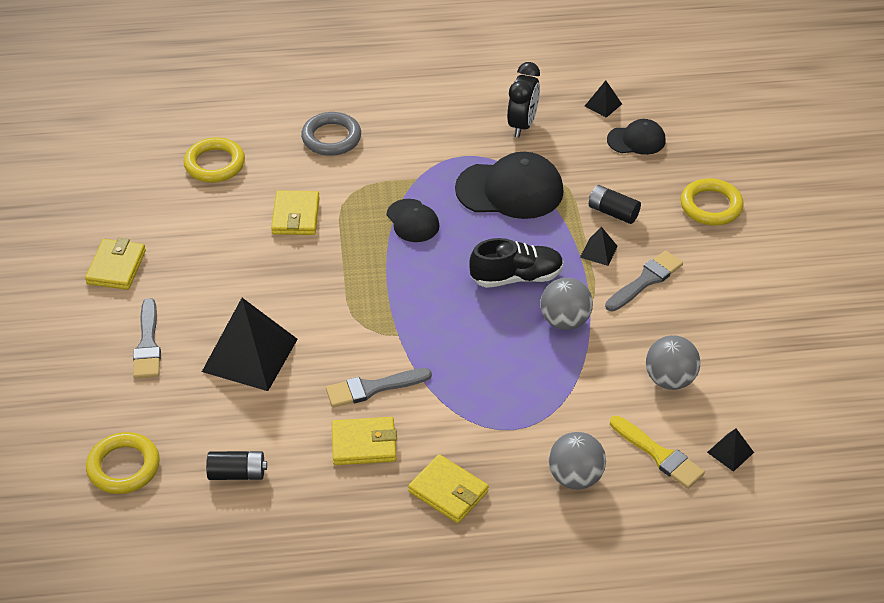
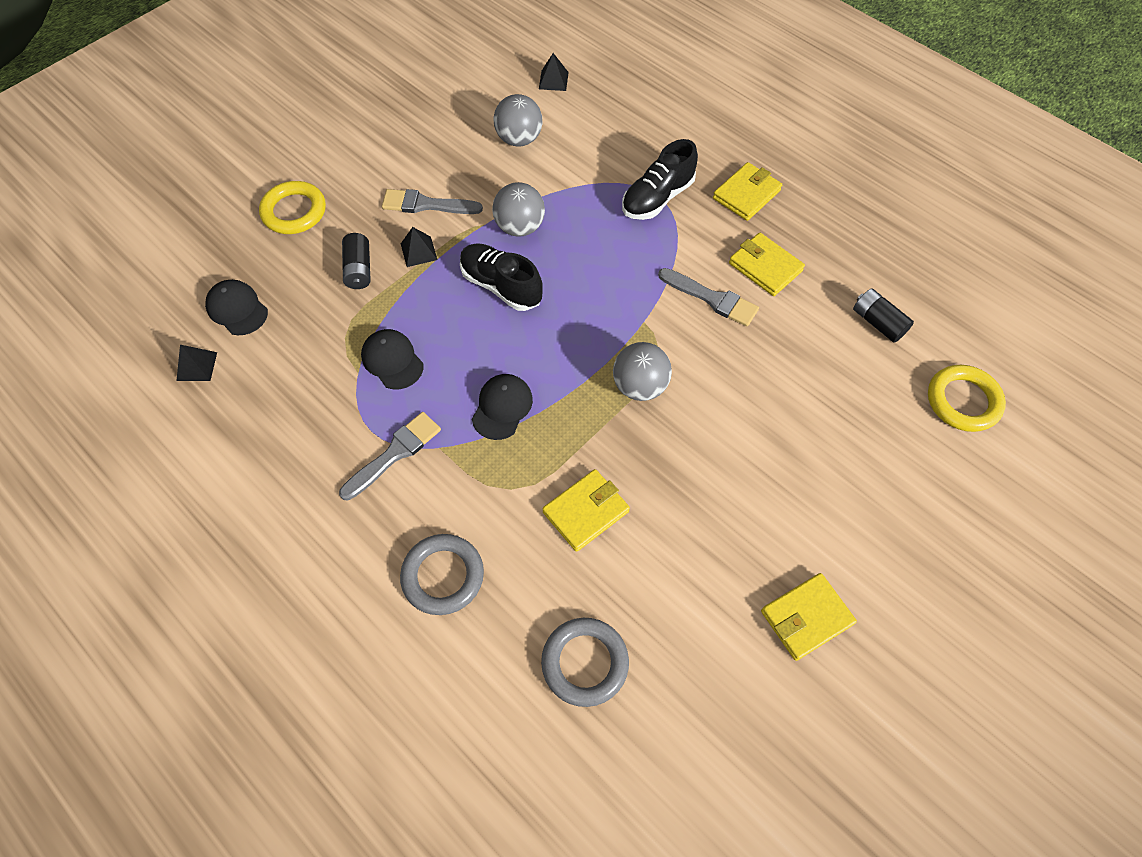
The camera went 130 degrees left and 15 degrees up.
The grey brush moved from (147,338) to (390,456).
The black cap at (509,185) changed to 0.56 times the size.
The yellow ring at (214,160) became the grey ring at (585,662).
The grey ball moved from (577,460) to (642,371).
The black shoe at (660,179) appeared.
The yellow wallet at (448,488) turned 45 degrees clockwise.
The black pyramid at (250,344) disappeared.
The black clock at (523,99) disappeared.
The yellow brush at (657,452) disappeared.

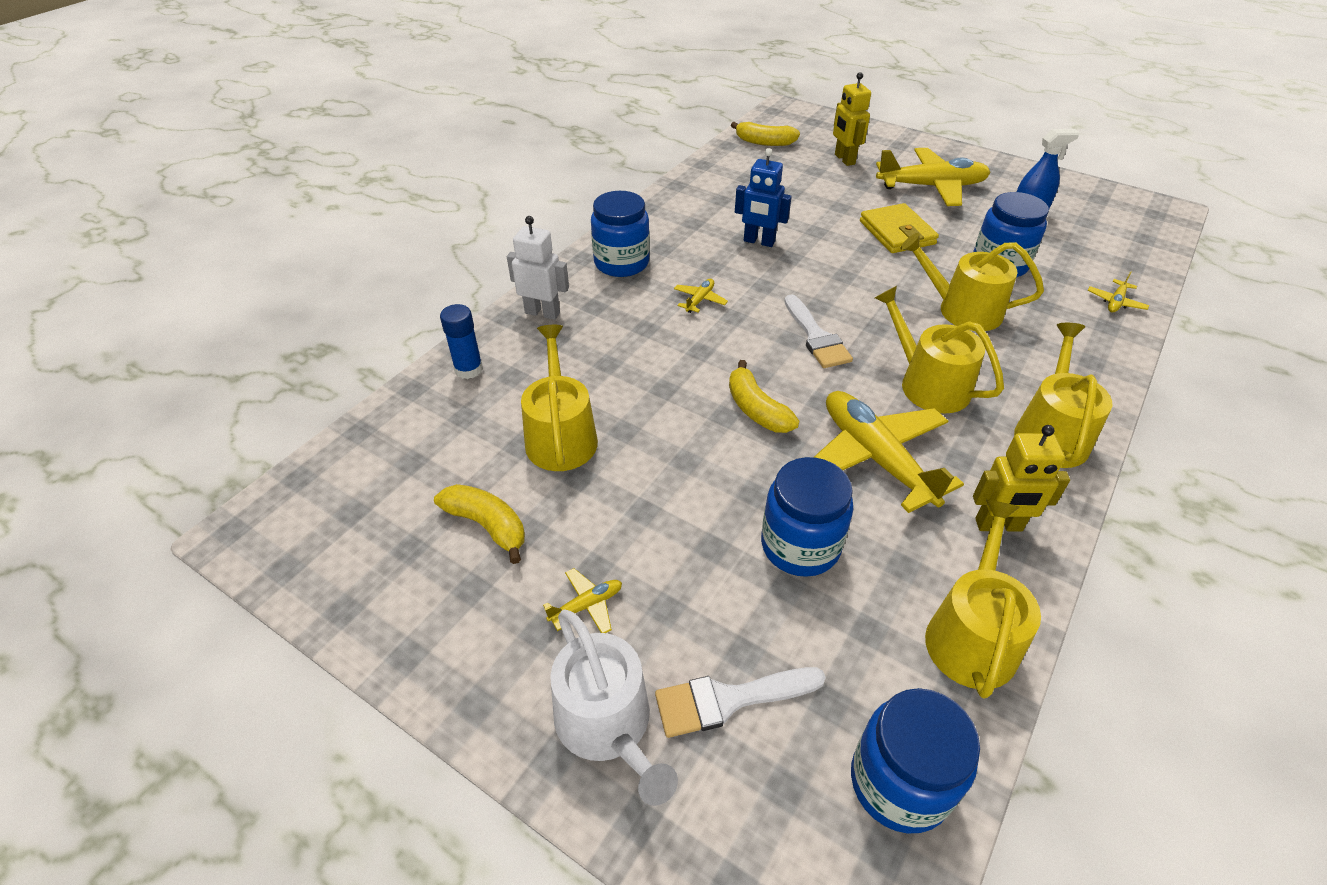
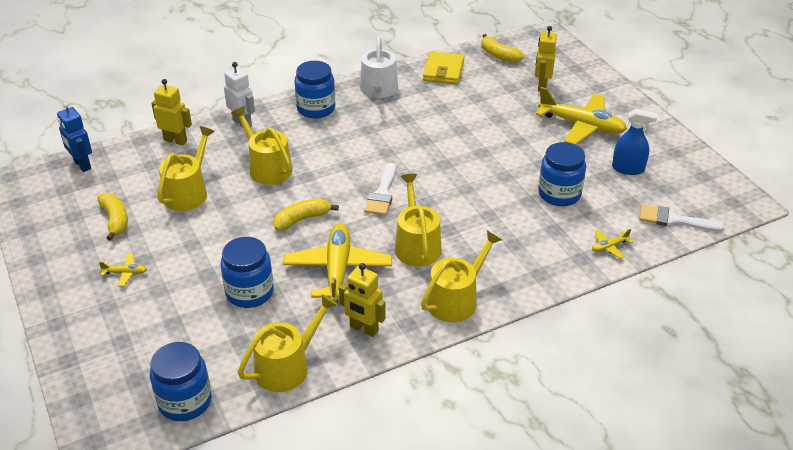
The camera went 30 degrees right and 5 degrees down.
The blue robot moved from (763,197) to (74,137).
The blue glue stick at (461,341) was replaced by the yellow robot at (171,112).
The yellow watering can moved from (972,282) to (262,145).
The yellow banana at (764,396) turned 60 degrees clockwise.
The white watering can moved from (614,707) to (379,67).
The yellow wallet moved from (899,228) to (444,67).
The white brush moved from (740,702) to (682,218).
The yellow plane at (701,296) disappeared.

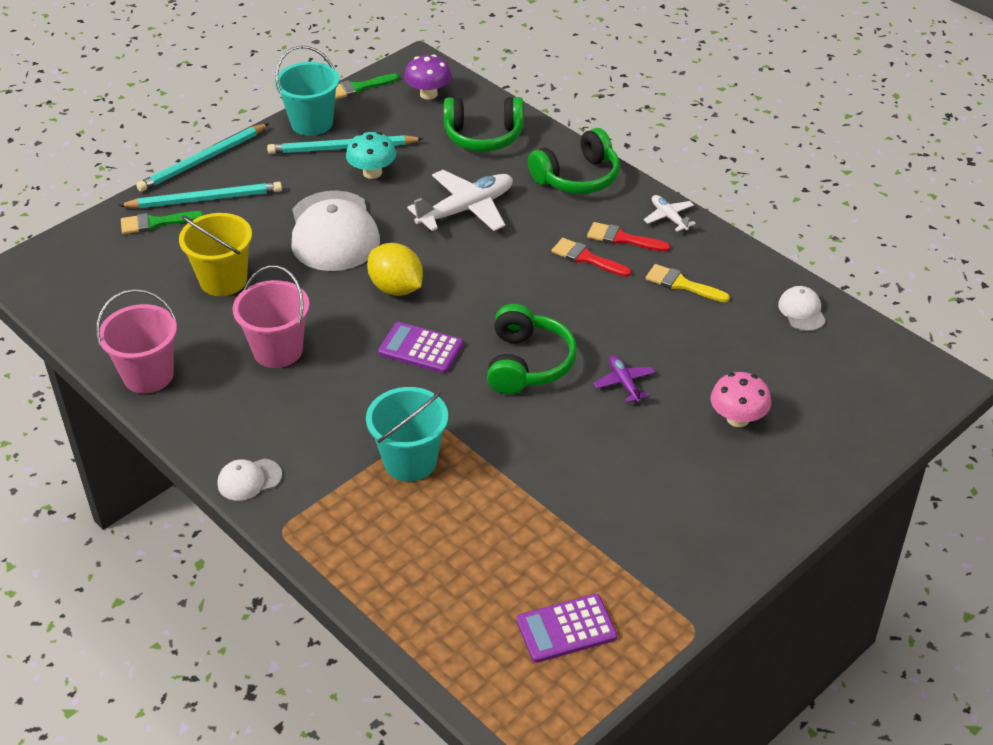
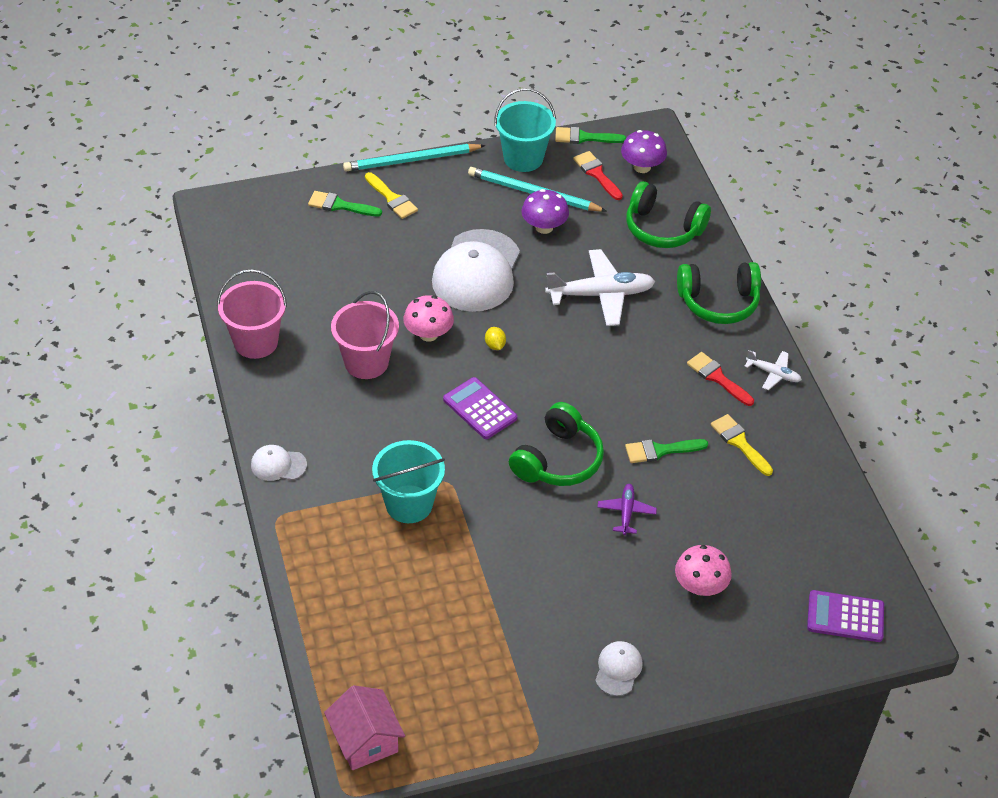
The camera went 25 degrees right and 5 degrees up.
The pink house at (364,727) appeared.
The turquoise pencil at (200,195) was replaced by the yellow brush at (391,195).
The pink mushroom at (429,318) appeared.
The yellow lemon at (395,269) changed to 0.45 times the size.
The turquoise mushroom at (371,155) became the purple mushroom at (545,211).
The red brush moved from (591,257) to (598,175).
The white cap moved from (802,308) to (619,668).
The green brush at (666,451) appeared.
The white plane at (670,213) turned 120 degrees clockwise.
The purple calculator moved from (566,628) to (845,616).
The yellow bucket at (215,254) disappeared.

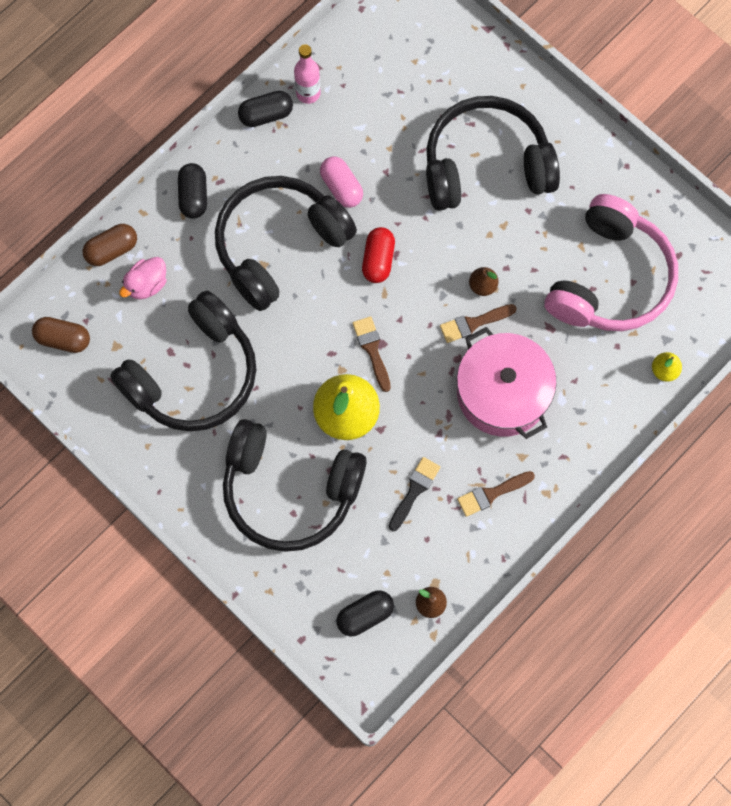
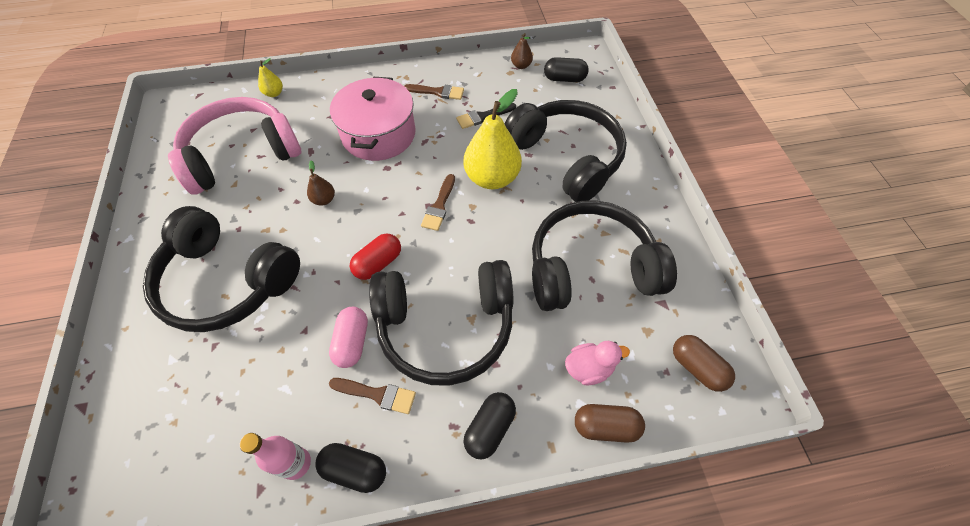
The camera went 145 degrees left and 15 degrees down.
The brown brush moved from (478,323) to (372,396).

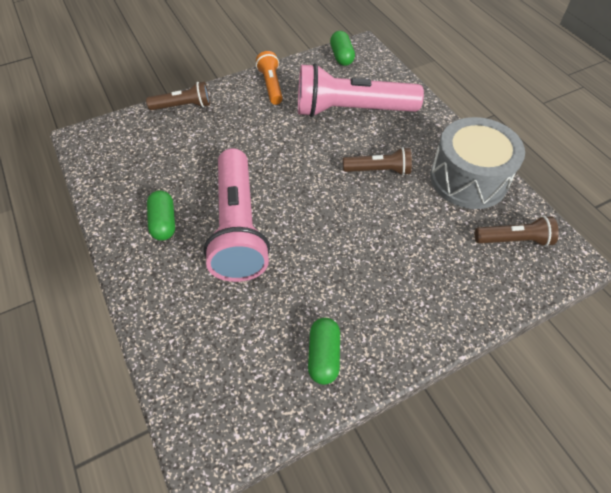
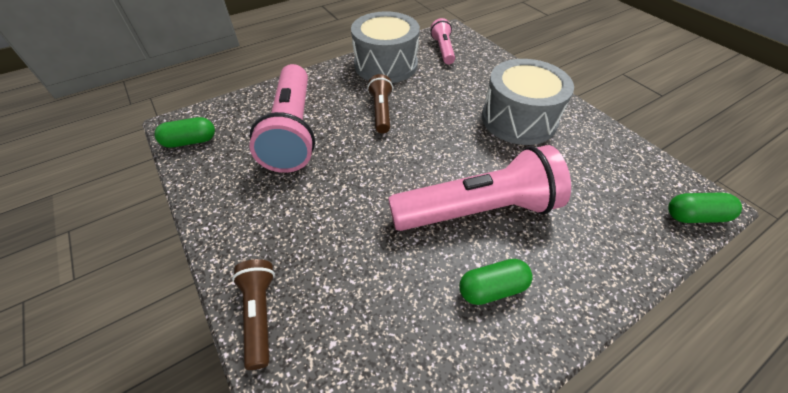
The camera went 95 degrees left and 5 degrees down.
The brown flashlight at (517,231) became the pink flashlight at (442,41).
The grey drum at (528,102) appeared.
The green capsule moved from (324,351) to (705,207).
The orange flashlight at (269,78) disappeared.

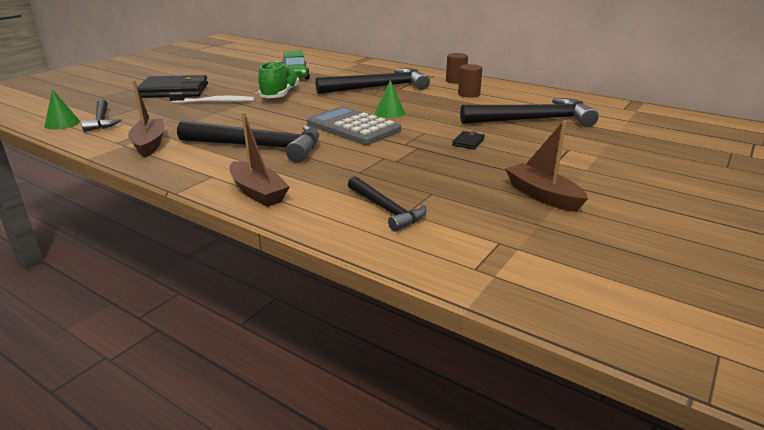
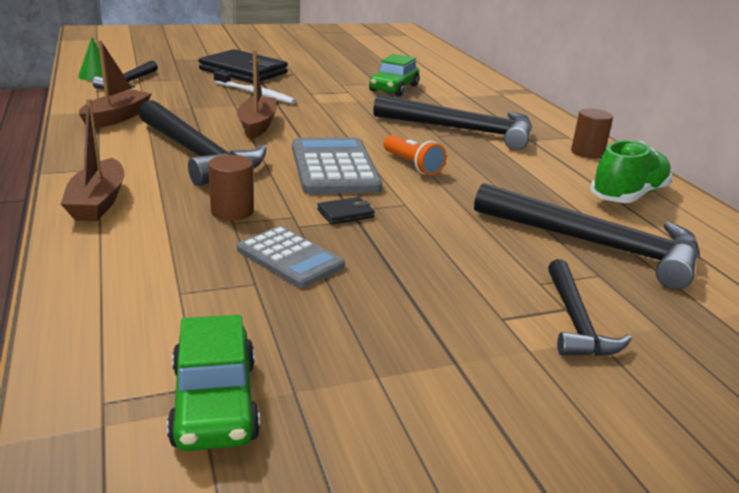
The camera went 35 degrees right and 0 degrees up.
The green car at (213,383) appeared.
The brown cylinder moved from (470,81) to (231,188).
The brown boat moved from (546,166) to (257,94).
The grey calculator at (291,257) appeared.
The black wallet moved from (468,140) to (346,210).
The green cone at (390,99) was replaced by the orange flashlight at (414,155).
The black hammer moved from (387,204) to (590,308).
The green shoe moved from (279,79) to (631,171).

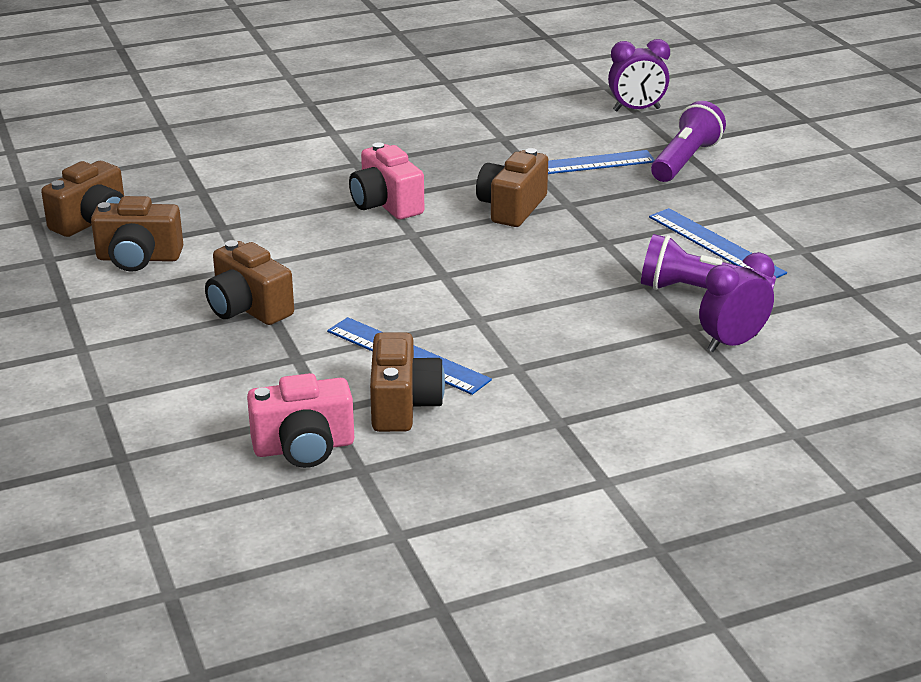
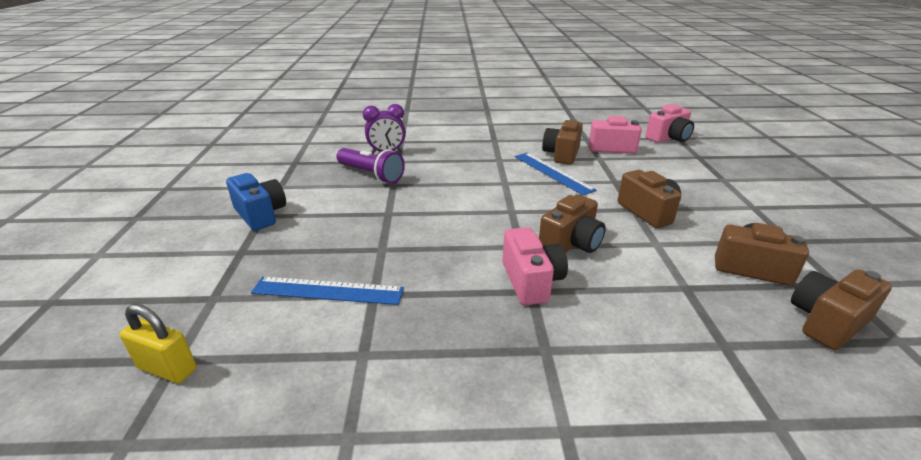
The camera went 160 degrees left and 0 degrees up.
The purple clock at (639,75) was replaced by the yellow padlock at (158,343).
The blue camera at (256,202) appeared.
The brown camera moved from (512,187) to (572,223).
The pink camera at (669,123) appeared.
The blue ruler at (718,243) disappeared.
The purple flashlight at (688,141) disappeared.

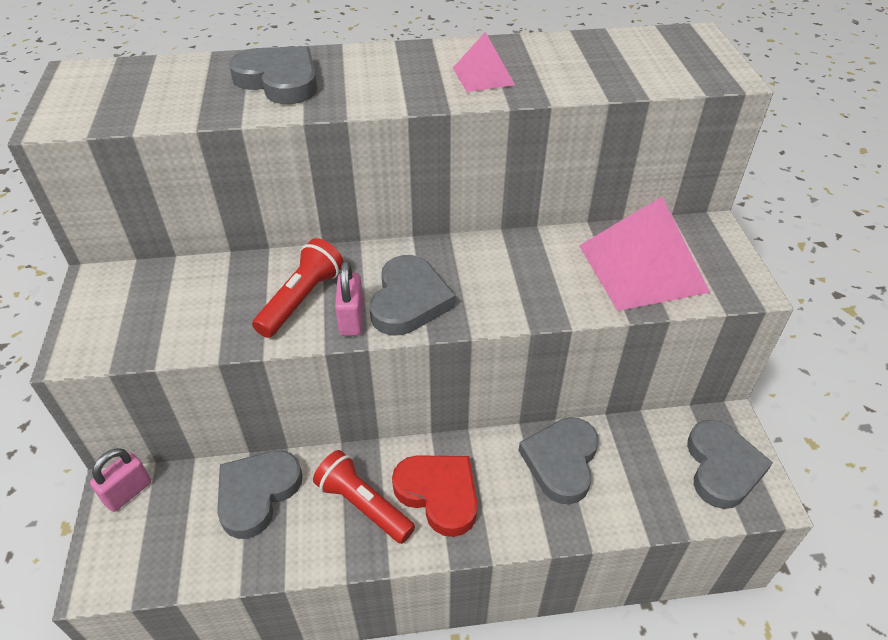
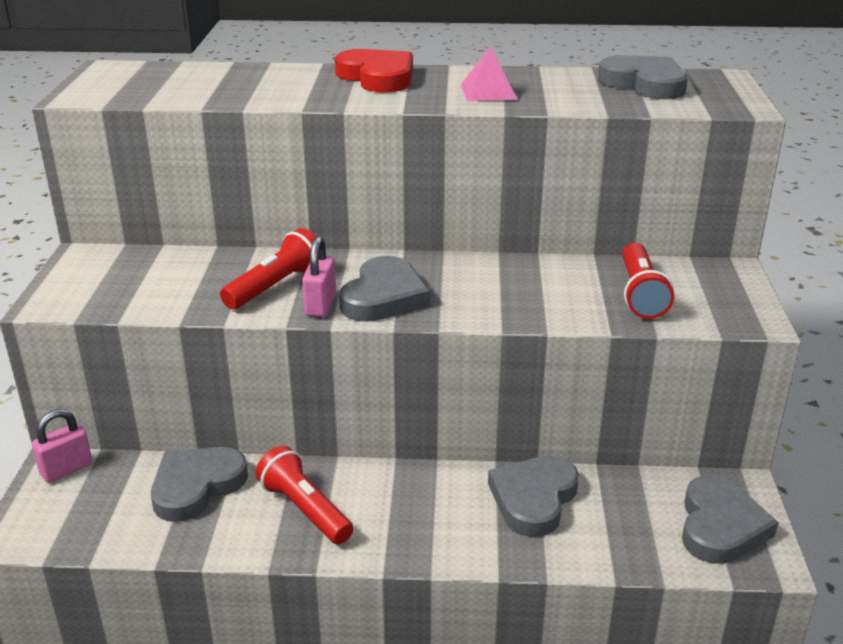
The camera went 10 degrees right and 15 degrees down.
The red heart moved from (435,496) to (374,71).
The grey heart moved from (273,75) to (643,77).
The pink pyramid at (644,254) was replaced by the red flashlight at (648,281).

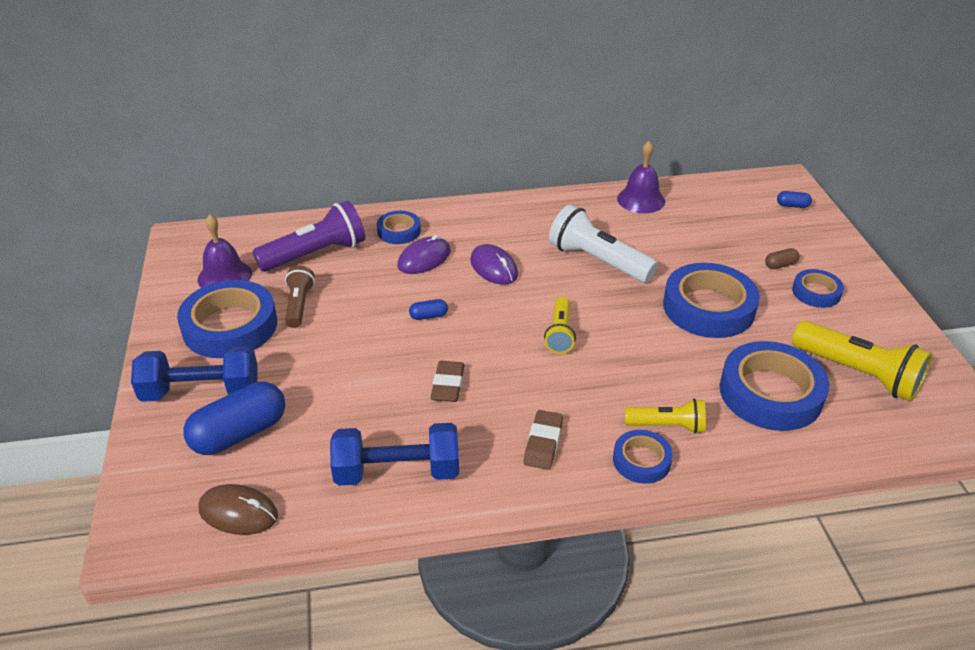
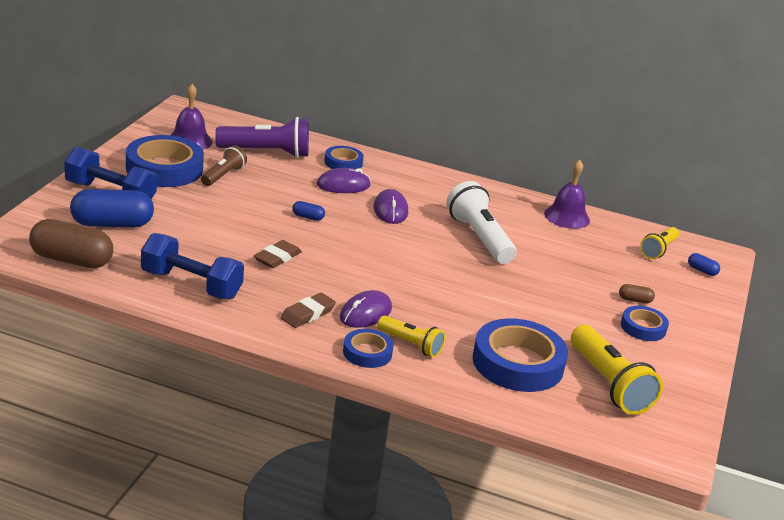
The camera went 25 degrees right and 10 degrees down.
The brown mouse at (238,509) was replaced by the brown capsule at (71,243).
The purple mouse at (366,309) appeared.
The yellow flashlight moved from (560,325) to (659,243).
The blue tape at (711,300) disappeared.

